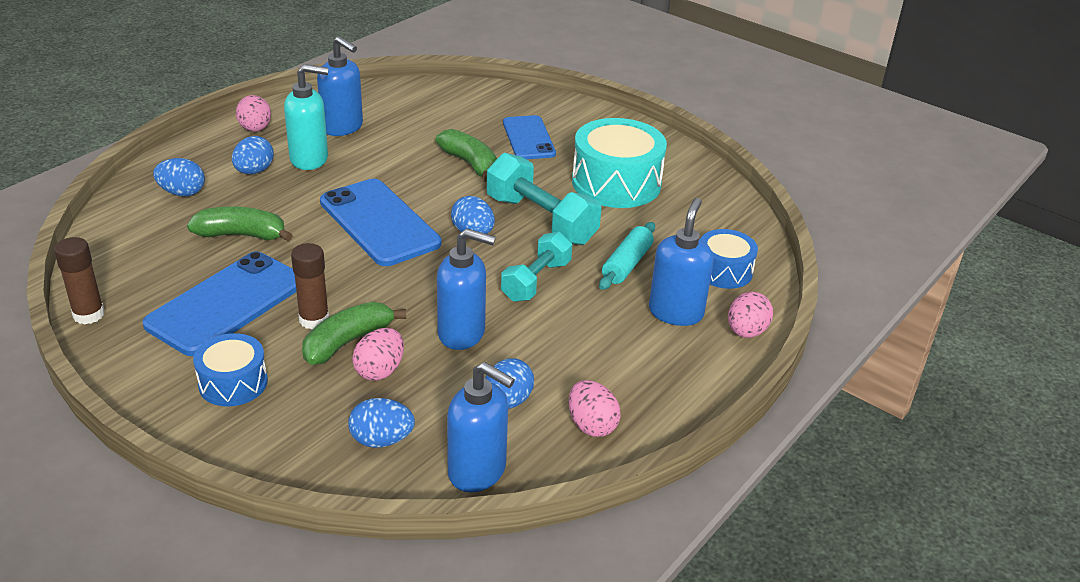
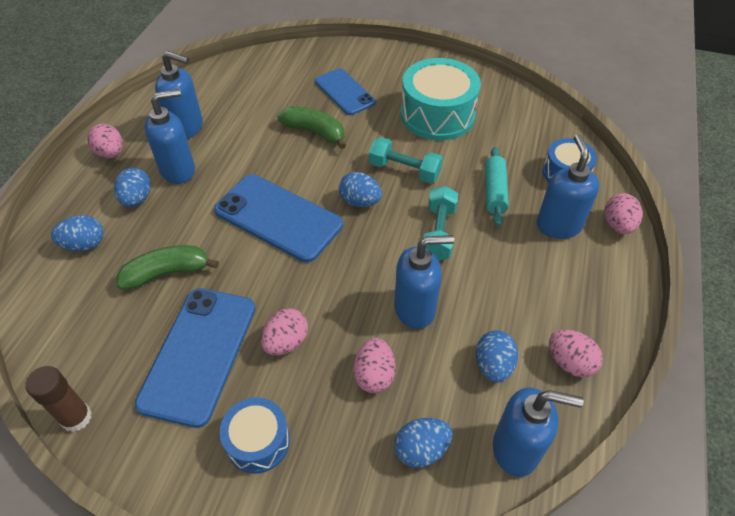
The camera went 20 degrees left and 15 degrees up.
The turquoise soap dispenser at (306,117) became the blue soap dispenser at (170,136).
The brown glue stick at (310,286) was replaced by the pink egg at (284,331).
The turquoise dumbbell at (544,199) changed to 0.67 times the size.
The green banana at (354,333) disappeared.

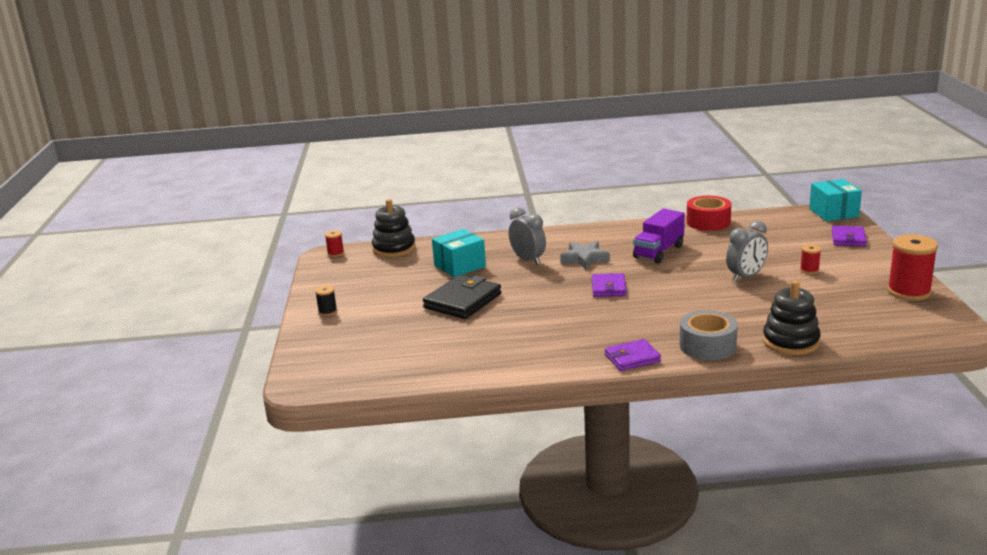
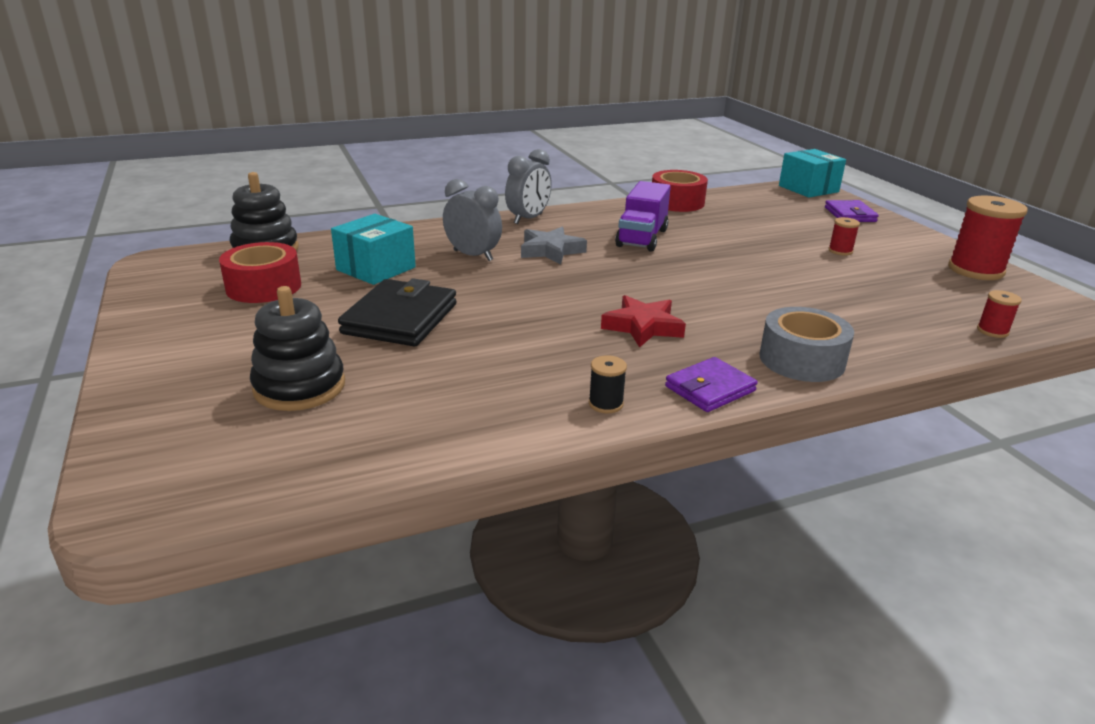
The camera went 20 degrees left and 5 degrees up.
The red tape at (260,272) appeared.
The black stacking toy moved from (792,317) to (297,348).
The grey clock moved from (747,251) to (528,186).
The black spool moved from (326,300) to (608,384).
The red star at (643,321) appeared.
The red spool moved from (334,243) to (999,314).
The purple wallet at (609,285) disappeared.

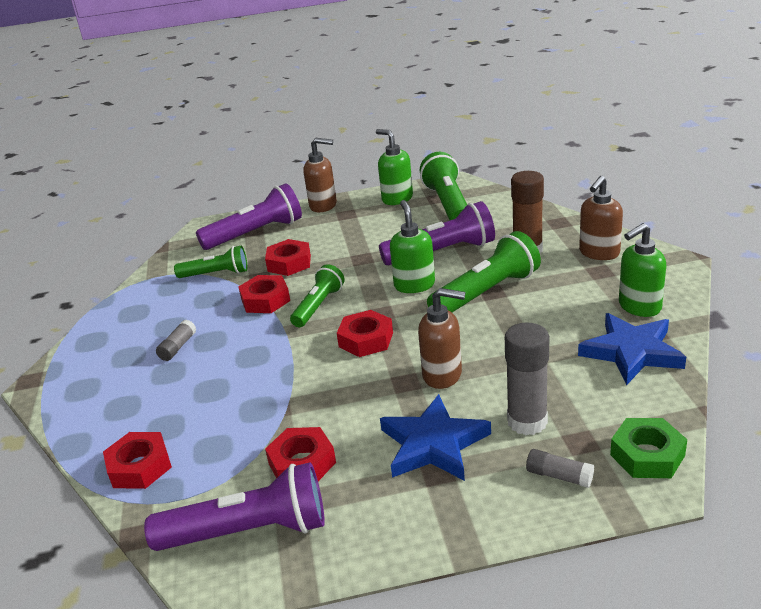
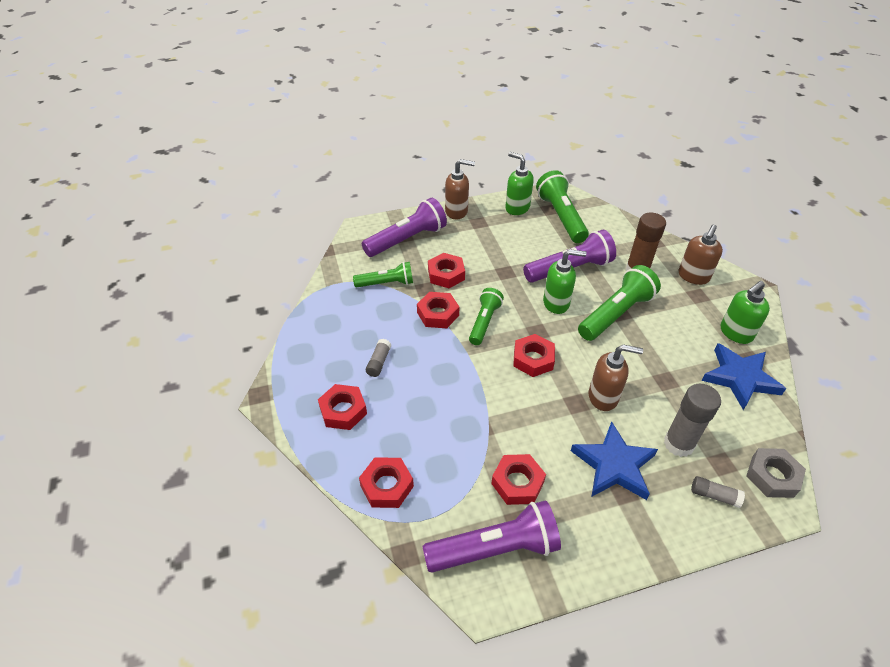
The camera went 10 degrees left and 15 degrees up.
The red nut at (342,407) appeared.
The green soap dispenser at (412,246) turned 105 degrees clockwise.
The green nut at (648,448) became the grey nut at (776,473).

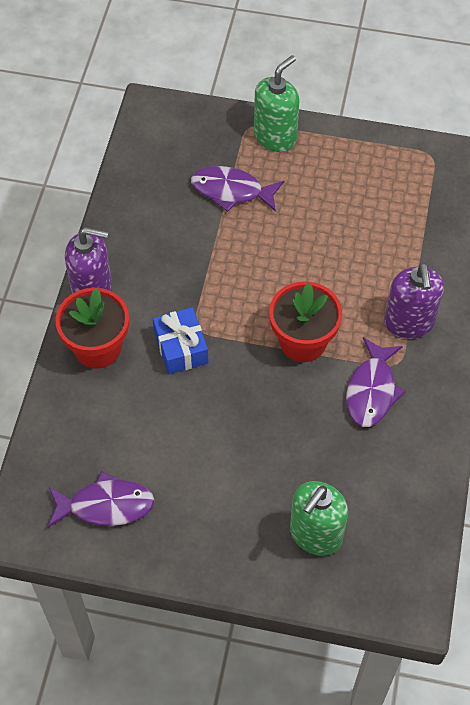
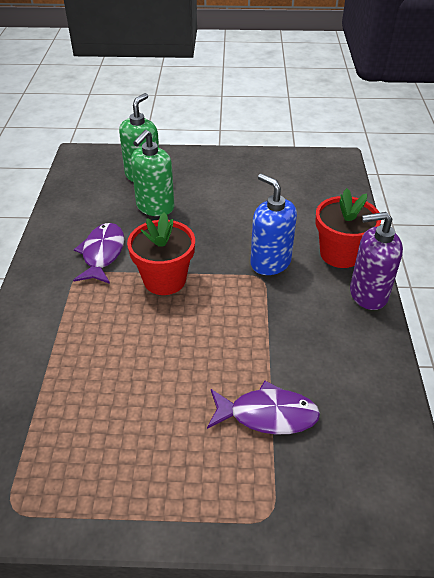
The camera went 170 degrees right and 15 degrees down.
The green soap dispenser moved from (276,103) to (152,173).
The blue gift at (180,340) was replaced by the blue soap dispenser at (273,224).
The purple fish at (101,499) disappeared.
The purple soap dispenser at (414,301) disappeared.

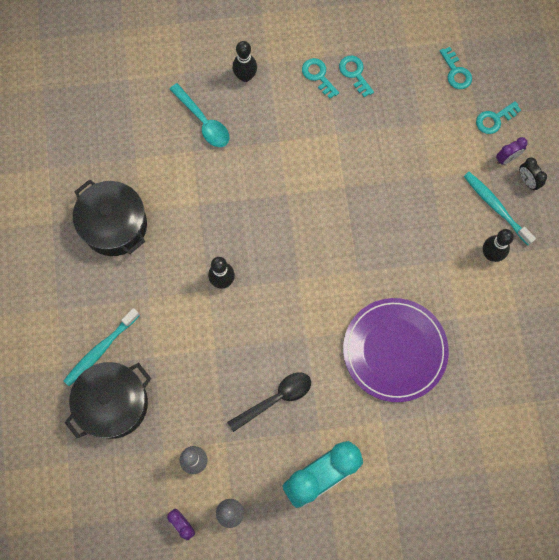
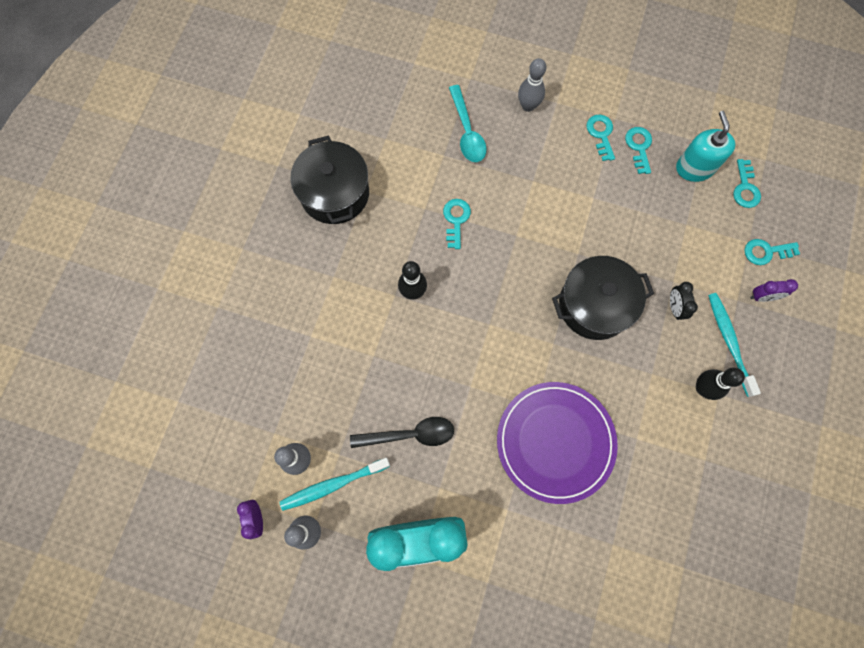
The camera went 25 degrees right and 0 degrees up.
The turquoise toothbrush moved from (102,347) to (334,484).
The turquoise key at (457,224) appeared.
The black bowling pin at (245,61) became the grey bowling pin at (532,85).
The black pot moved from (107,400) to (603,298).
The black clock moved from (533,174) to (684,301).
The turquoise soap dispenser at (705,146) appeared.

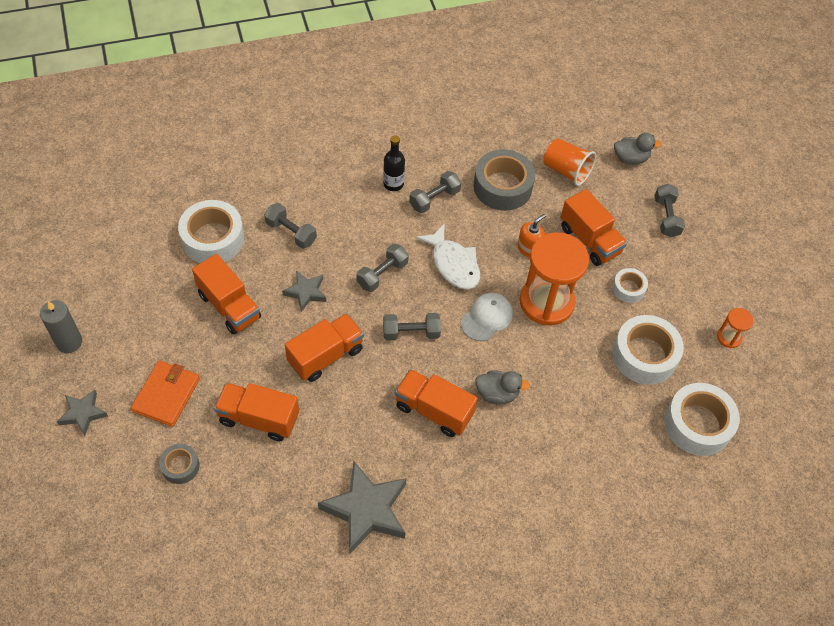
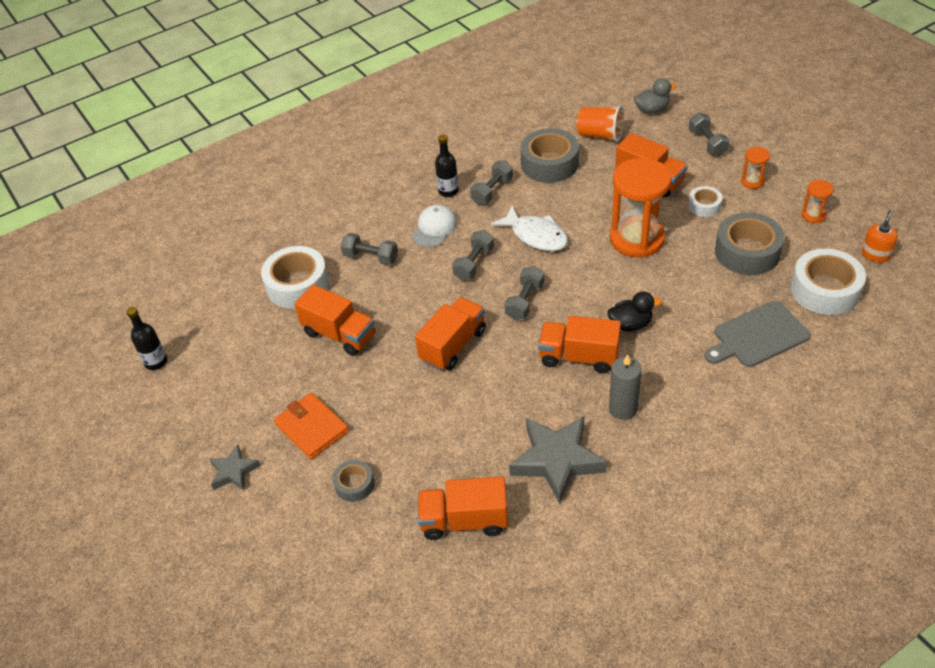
The camera went 10 degrees left and 10 degrees down.
The black bottle at (146,338) appeared.
The orange wallet at (165,393) turned 45 degrees counterclockwise.
The white cap moved from (487,317) to (434,226).
The orange truck moved from (256,412) to (463,508).
The grey dumbbell at (412,326) turned 45 degrees counterclockwise.
The grey duck at (502,387) became the black duck at (635,312).
The grey candle moved from (61,326) to (625,387).
The grey cutting board at (758,334) appeared.
The white tape at (648,350) became the grey tape at (750,243).
The orange hourglass at (755,168) appeared.
The orange soap dispenser moved from (532,236) to (880,236).
The grey star at (304,291) disappeared.

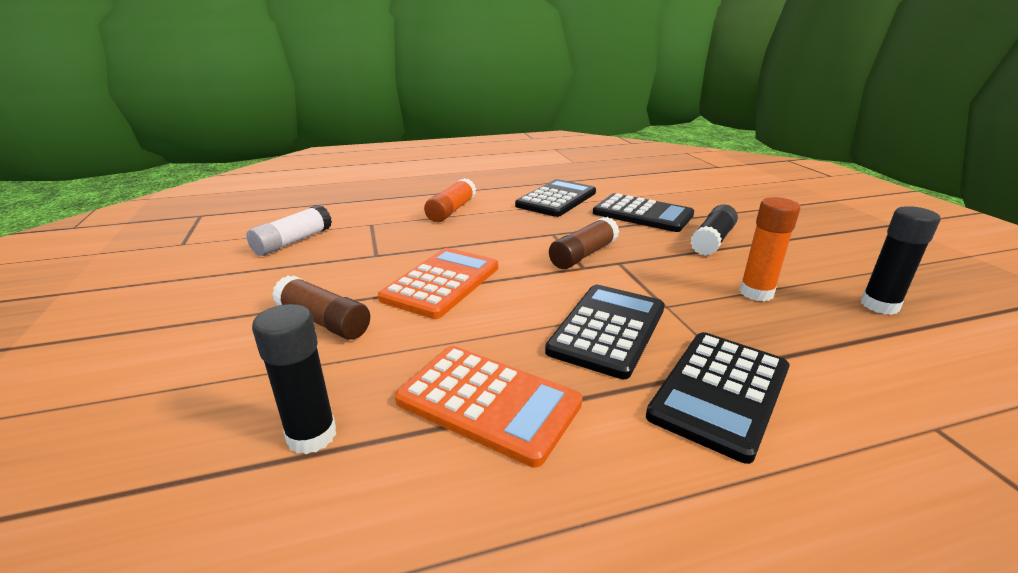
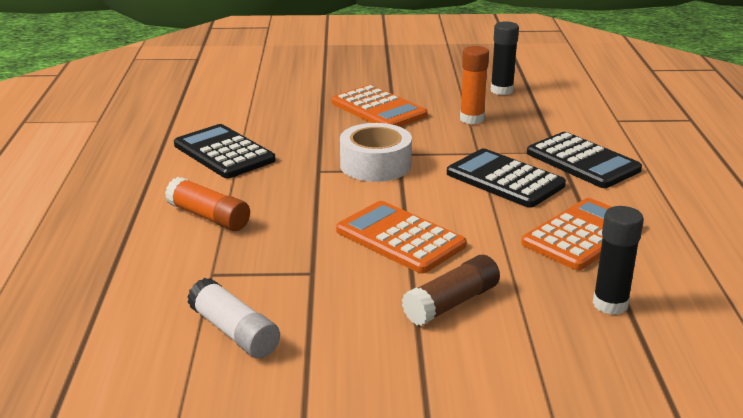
The camera went 75 degrees left and 0 degrees up.
The black glue stick at (714,230) was replaced by the orange calculator at (379,106).
The brown glue stick at (584,243) was replaced by the white tape at (376,152).
The black calculator at (643,212) disappeared.

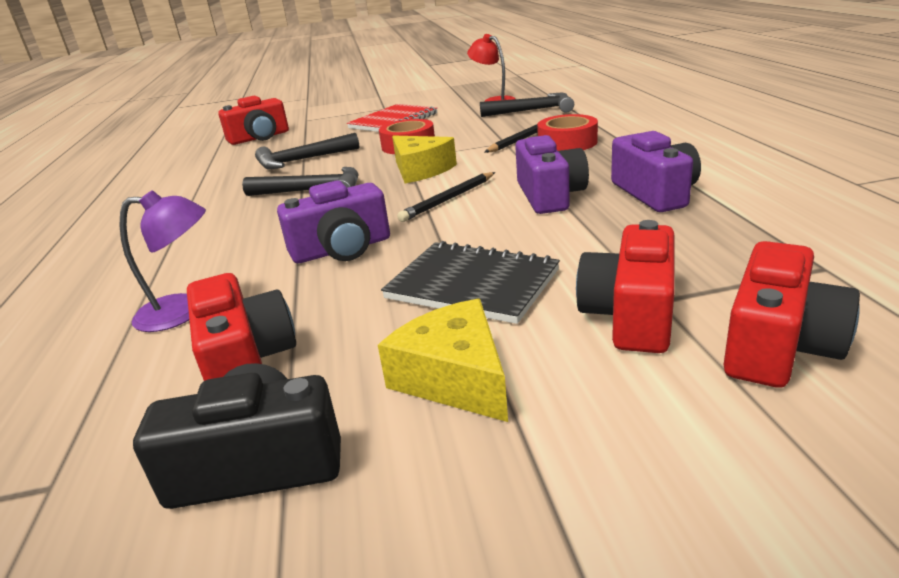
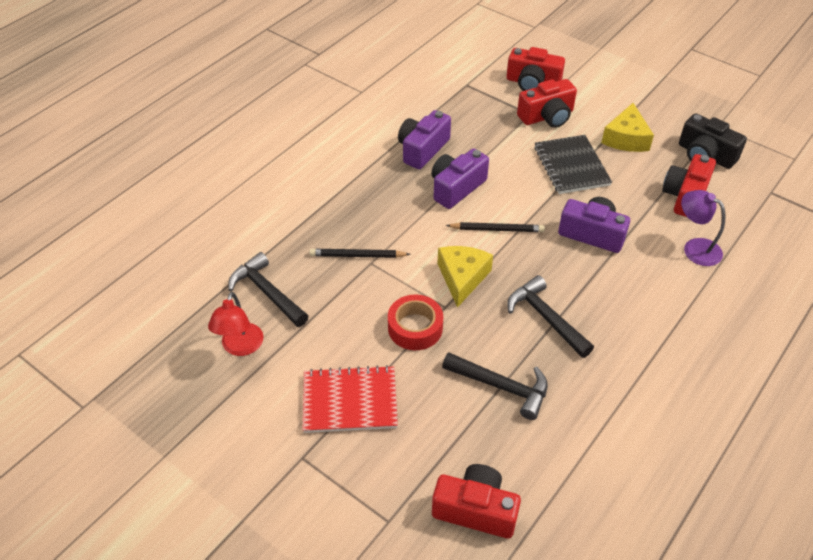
The camera went 135 degrees left and 20 degrees up.
The red camera at (791,314) turned 150 degrees counterclockwise.
The red tape at (567,132) disappeared.

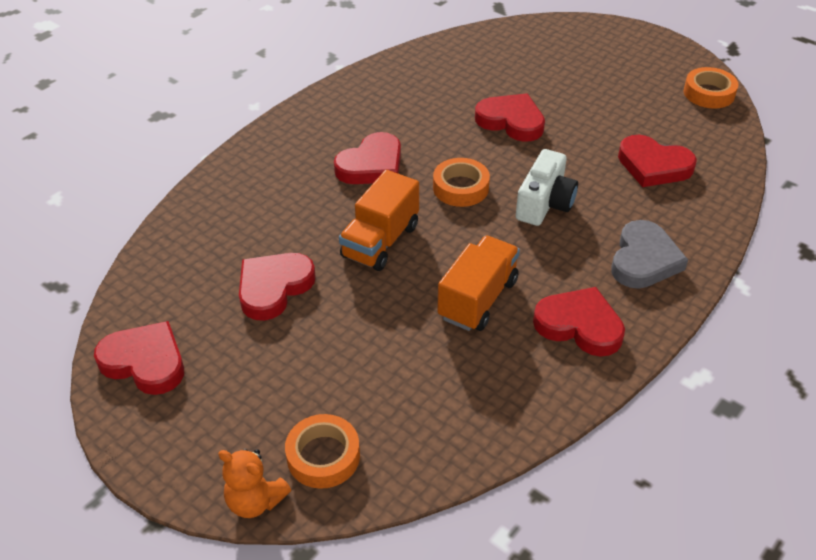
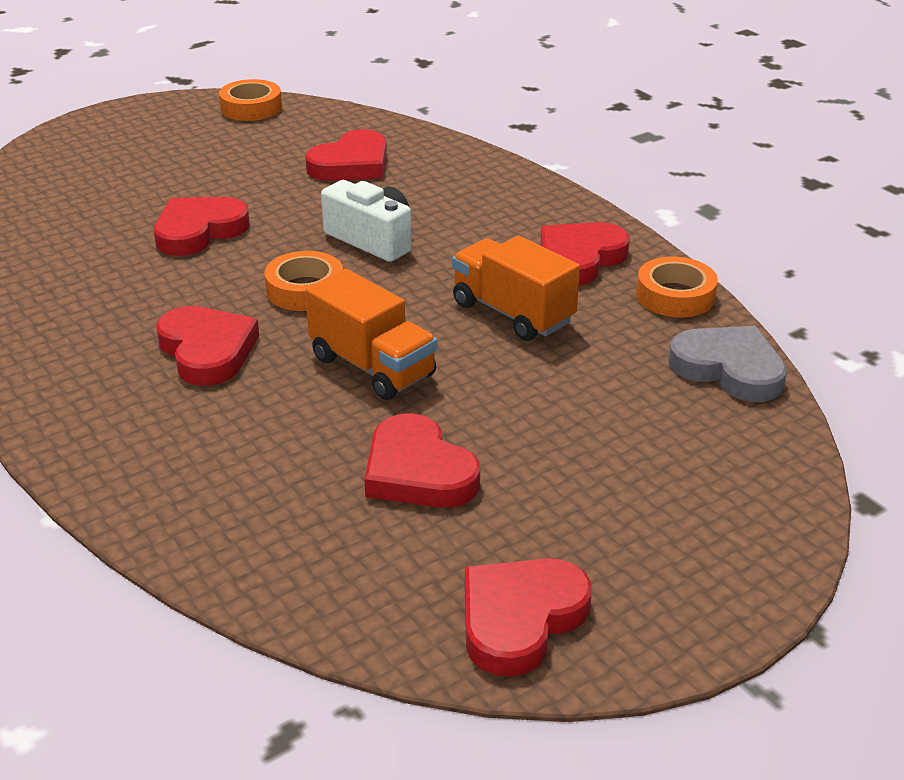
The camera went 75 degrees left and 10 degrees down.
The orange tape moved from (322,451) to (677,287).
The grey heart moved from (649,254) to (727,364).
The orange teddy bear at (254,483) disappeared.

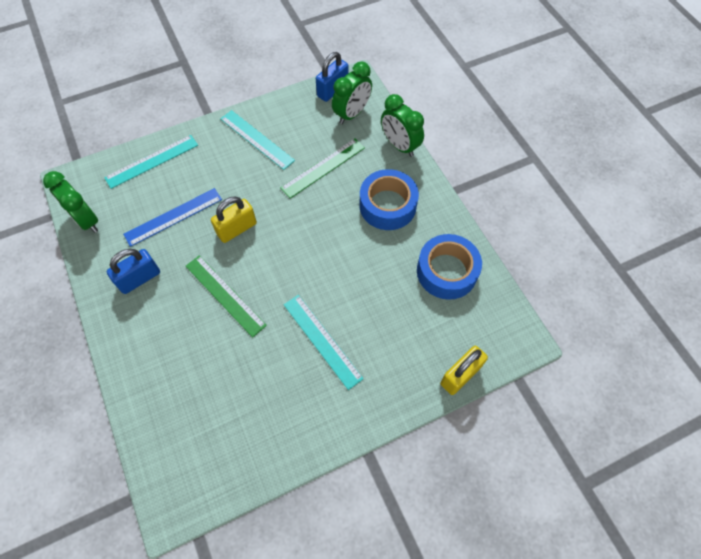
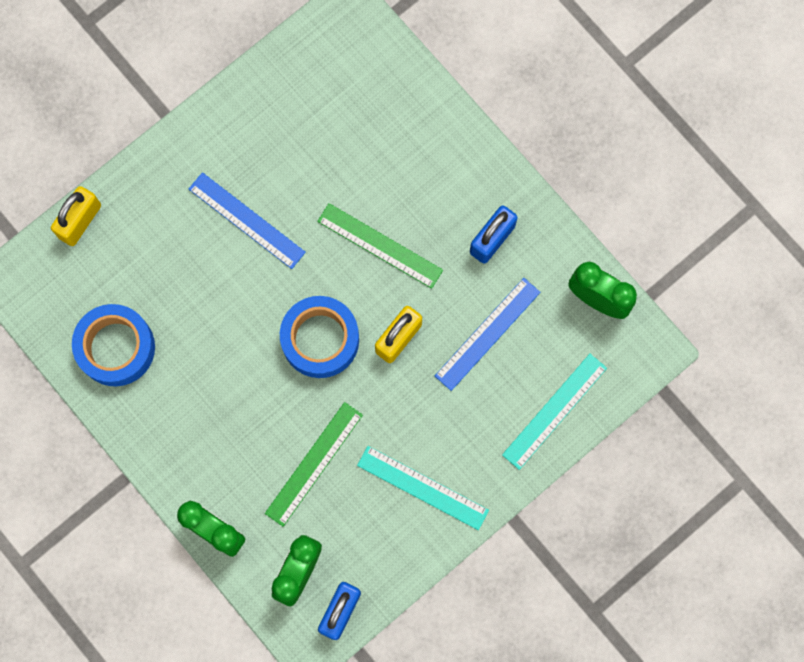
The camera went 165 degrees right and 15 degrees up.
The turquoise ruler at (324,342) became the blue ruler at (247,220).
The blue tape moved from (389,199) to (319,337).

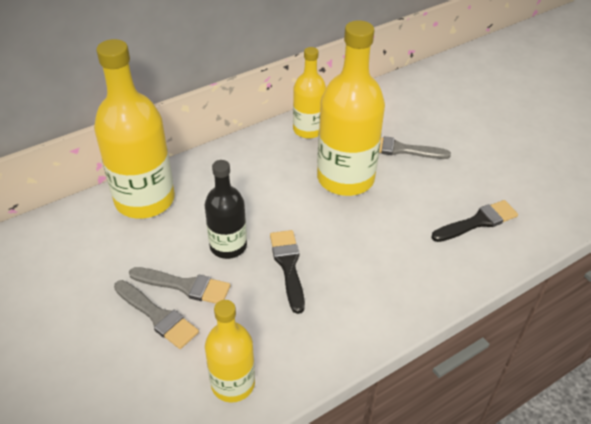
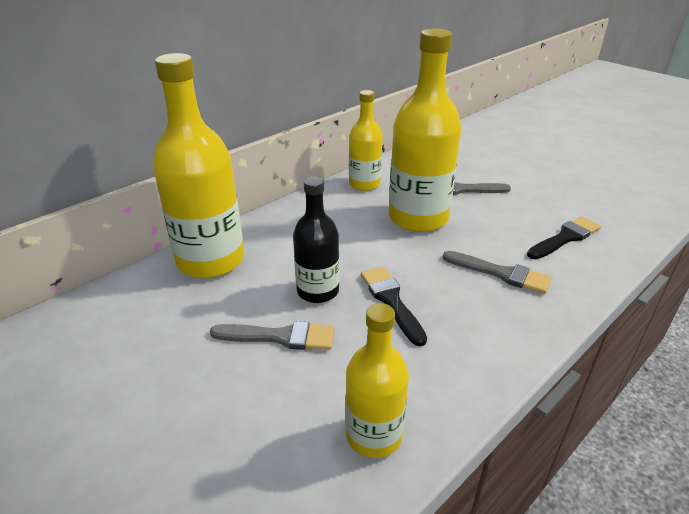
The camera went 10 degrees left and 10 degrees down.
The grey brush moved from (156,314) to (497,272).

